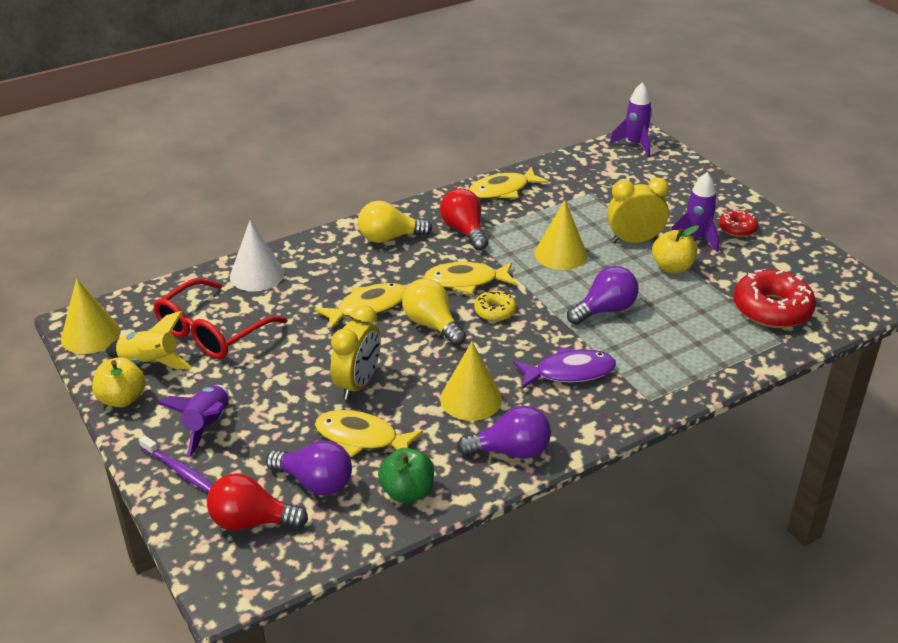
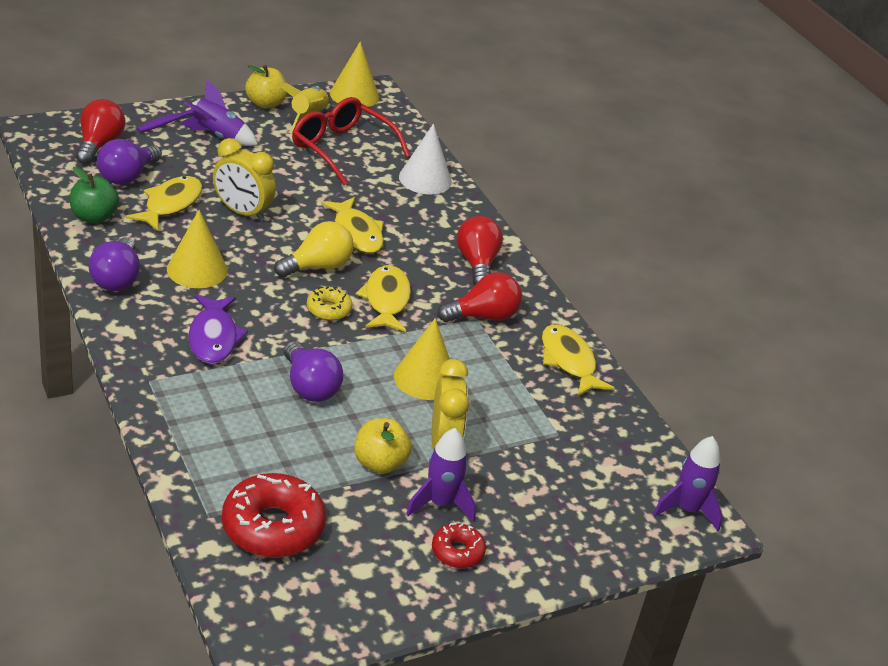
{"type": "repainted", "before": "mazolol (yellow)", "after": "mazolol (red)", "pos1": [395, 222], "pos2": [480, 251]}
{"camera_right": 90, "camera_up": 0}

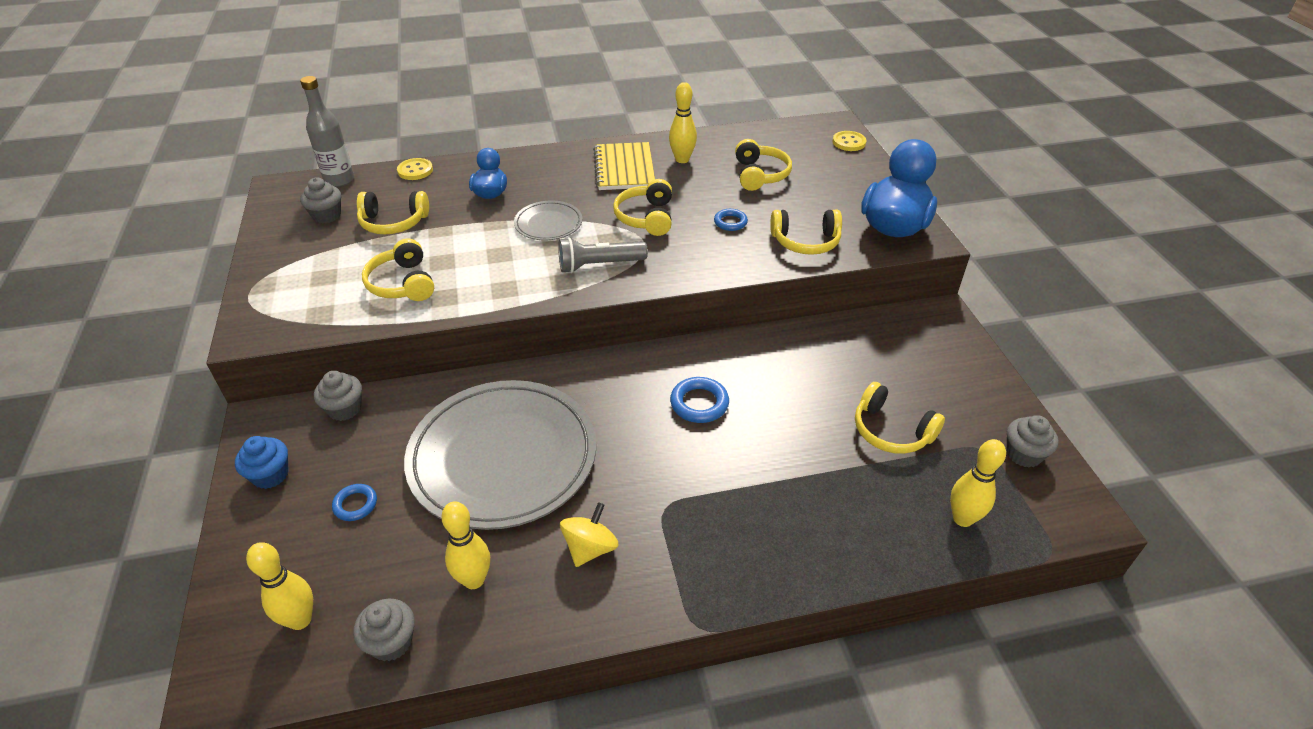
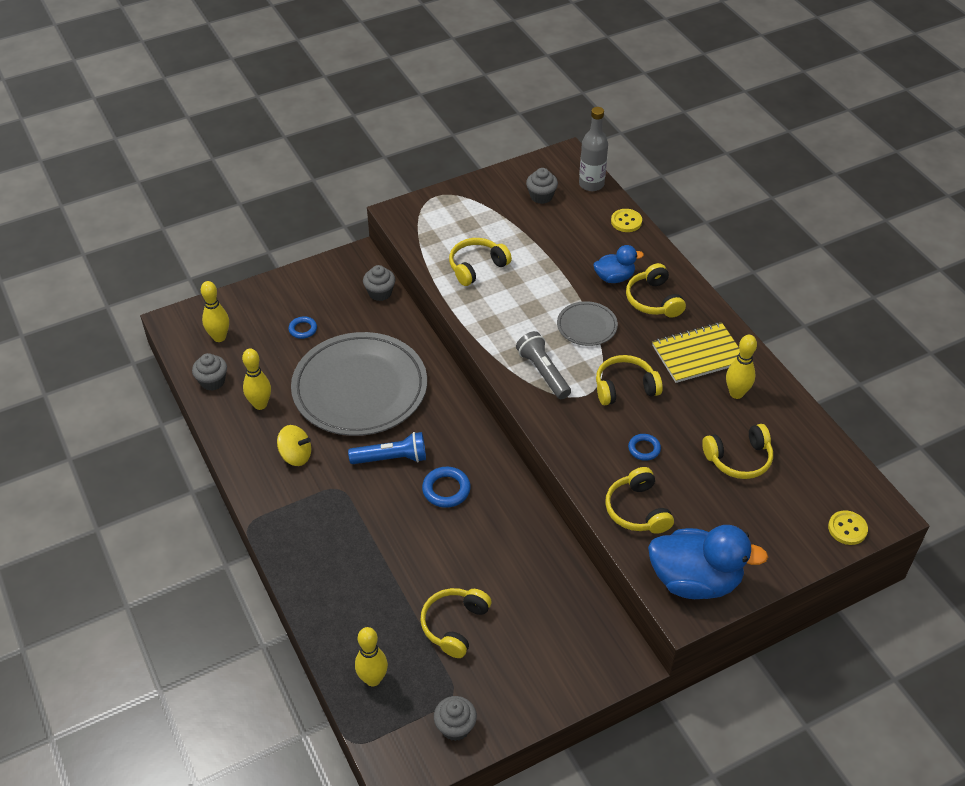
{"type": "new", "after": "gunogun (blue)", "pos2": [387, 448]}
{"type": "shifted", "before": "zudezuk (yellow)", "pos1": [393, 212], "pos2": [656, 290]}
{"type": "gone", "before": "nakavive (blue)", "pos1": [262, 462]}
{"camera_right": 75, "camera_up": 5}

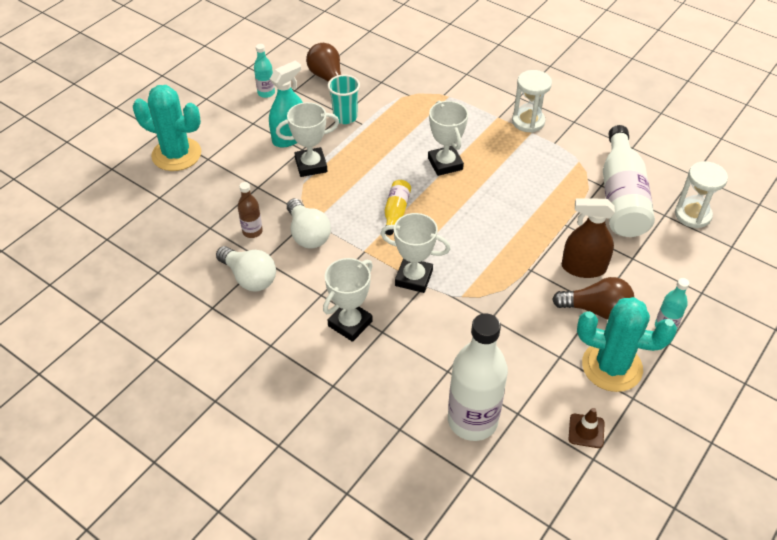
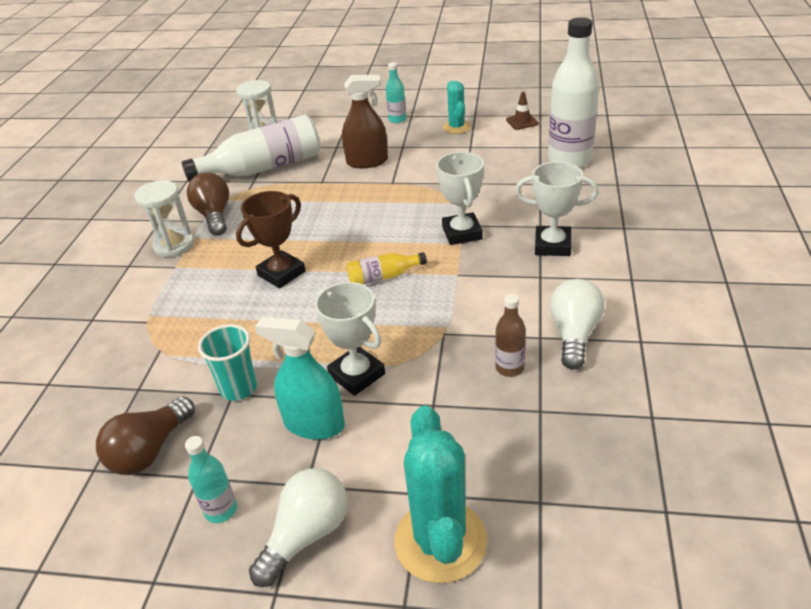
{"type": "shifted", "before": "mazolol (brown)", "pos1": [593, 298], "pos2": [208, 204]}
{"type": "repainted", "before": "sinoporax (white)", "after": "sinoporax (brown)", "pos1": [448, 138], "pos2": [271, 239]}
{"type": "shifted", "before": "mazolol (white)", "pos1": [309, 223], "pos2": [298, 527]}
{"type": "rotated", "before": "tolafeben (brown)", "pos1": [588, 238], "pos2": [365, 121], "turn": -75}
{"type": "scaled", "before": "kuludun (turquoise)", "pos1": [627, 344], "pos2": [457, 107], "scale": 0.58}
{"camera_right": -115, "camera_up": -10}

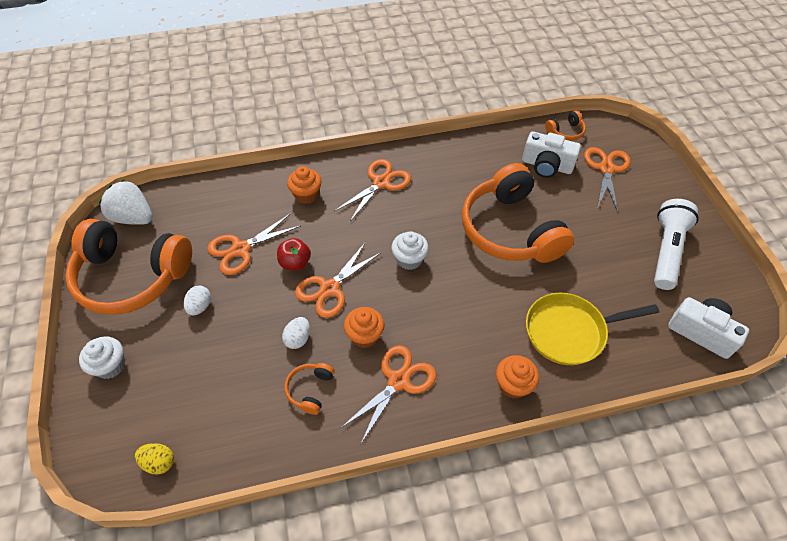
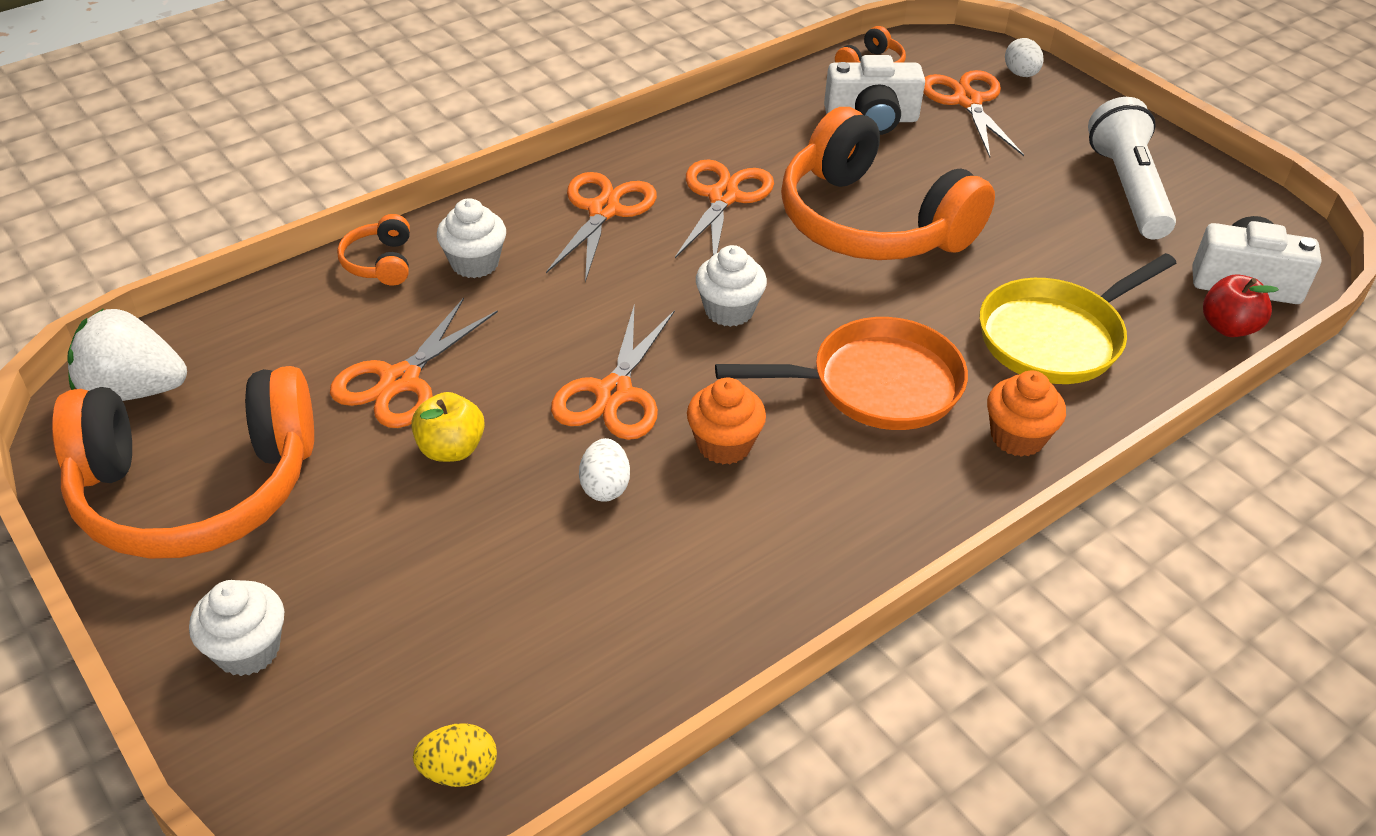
{"type": "shifted", "before": "zudezuk (orange)", "pos1": [310, 389], "pos2": [373, 250]}
{"type": "new", "after": "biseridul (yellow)", "pos2": [448, 427]}
{"type": "repainted", "before": "nakavive (orange)", "after": "nakavive (white)", "pos1": [304, 185], "pos2": [471, 238]}
{"type": "shifted", "before": "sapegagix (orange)", "pos1": [388, 395], "pos2": [724, 208]}
{"type": "new", "after": "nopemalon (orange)", "pos2": [841, 373]}
{"type": "shifted", "before": "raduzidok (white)", "pos1": [197, 300], "pos2": [1024, 57]}
{"type": "shifted", "before": "biseridul (red)", "pos1": [294, 254], "pos2": [1241, 306]}
{"camera_right": -25, "camera_up": -10}

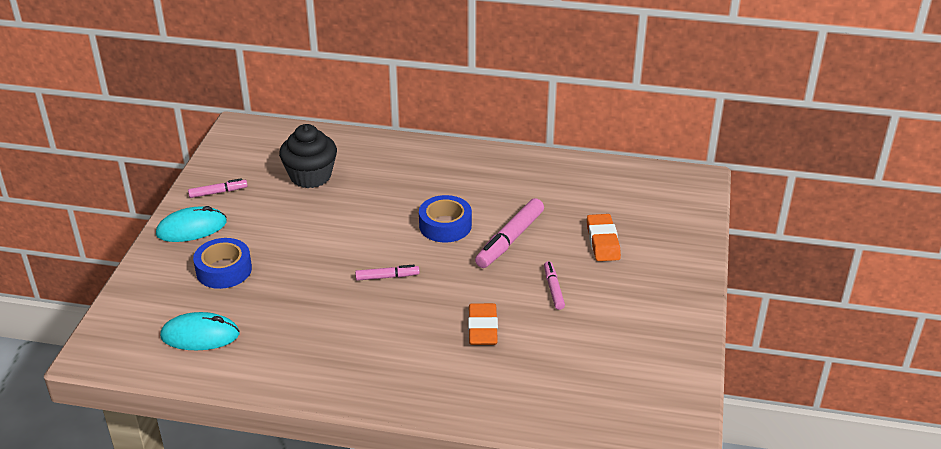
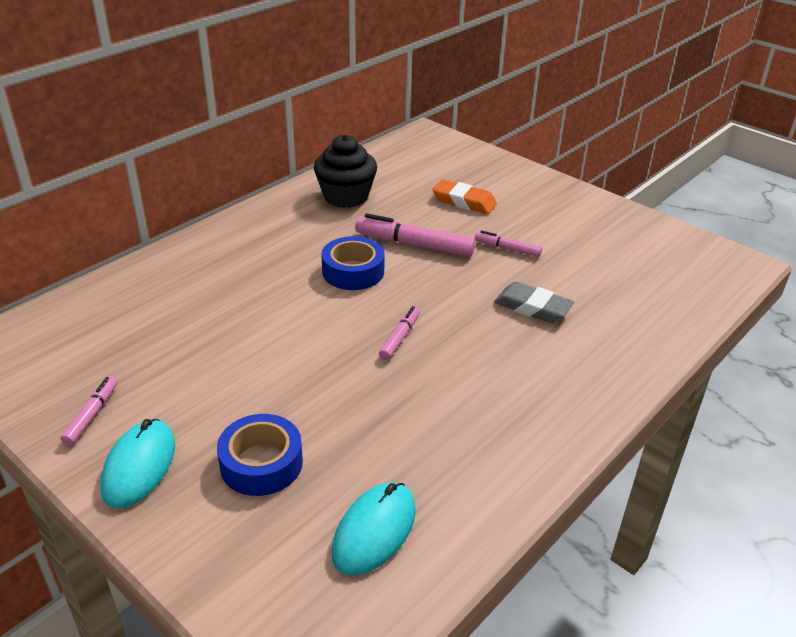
{"type": "shifted", "before": "nakavive (black)", "pos1": [308, 156], "pos2": [345, 171]}
{"type": "rotated", "before": "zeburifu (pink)", "pos1": [509, 233], "pos2": [415, 235], "turn": 135}
{"type": "repainted", "before": "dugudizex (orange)", "after": "dugudizex (grey)", "pos1": [483, 324], "pos2": [534, 302]}
{"camera_right": -60, "camera_up": 0}

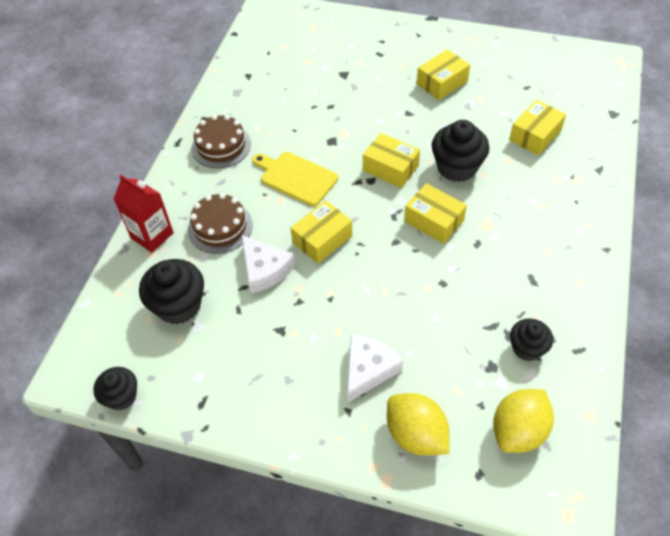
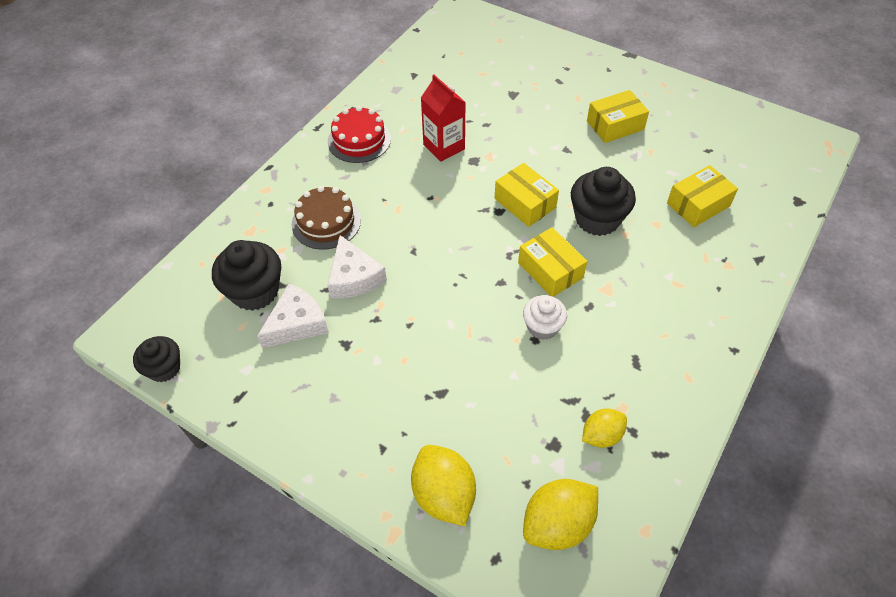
{"type": "shifted", "before": "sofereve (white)", "pos1": [375, 368], "pos2": [293, 315]}
{"type": "repainted", "before": "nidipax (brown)", "after": "nidipax (red)", "pos1": [221, 141], "pos2": [359, 134]}
{"type": "shifted", "before": "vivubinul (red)", "pos1": [144, 213], "pos2": [443, 118]}
{"type": "new", "after": "nakavive (white)", "pos2": [545, 317]}
{"type": "swapped", "before": "nakavive (black)", "after": "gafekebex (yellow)", "pos1": [531, 340], "pos2": [604, 428]}
{"type": "gone", "before": "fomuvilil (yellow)", "pos1": [295, 179]}
{"type": "gone", "before": "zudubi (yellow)", "pos1": [321, 232]}
{"camera_right": 15, "camera_up": 0}

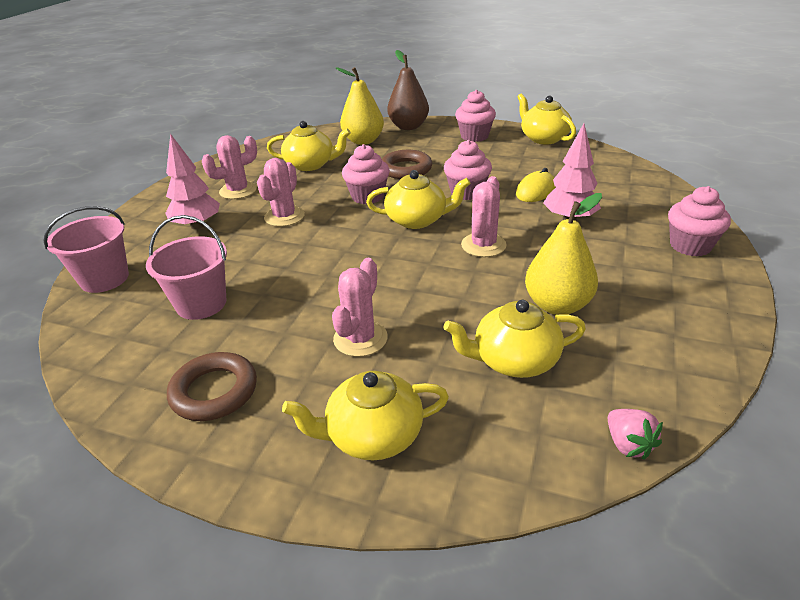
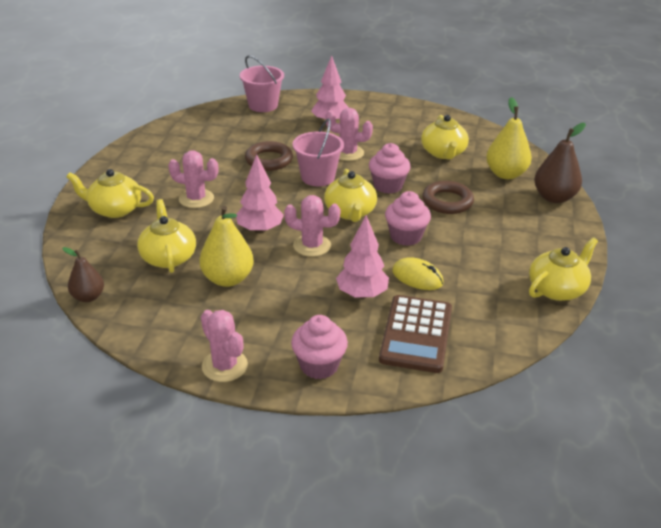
{"type": "swapped", "before": "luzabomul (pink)", "after": "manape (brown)", "pos1": [635, 434], "pos2": [83, 274]}
{"type": "rotated", "before": "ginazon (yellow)", "pos1": [365, 415], "pos2": [110, 193], "turn": -60}
{"type": "shifted", "before": "kuludun (pink)", "pos1": [229, 167], "pos2": [224, 346]}
{"type": "new", "after": "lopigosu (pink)", "pos2": [260, 194]}
{"type": "shifted", "before": "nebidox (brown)", "pos1": [212, 386], "pos2": [269, 156]}
{"type": "shifted", "before": "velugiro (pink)", "pos1": [186, 267], "pos2": [318, 152]}
{"type": "new", "after": "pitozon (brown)", "pos2": [415, 334]}
{"type": "gone", "before": "nakavive (pink)", "pos1": [475, 116]}
{"camera_right": 80, "camera_up": 0}

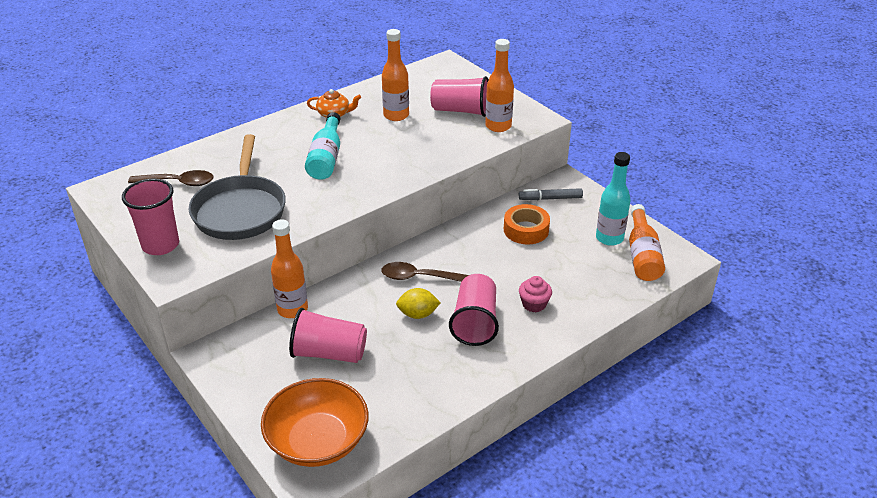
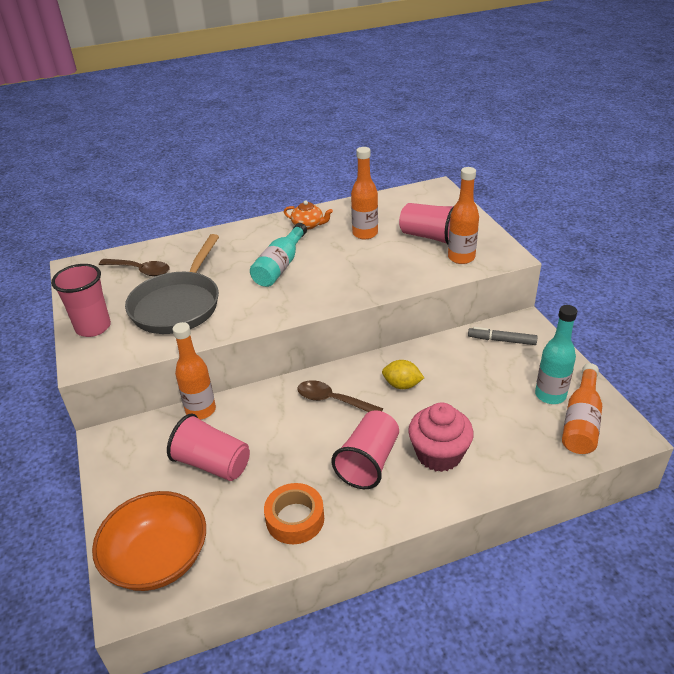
{"type": "shifted", "before": "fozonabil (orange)", "pos1": [527, 224], "pos2": [294, 513]}
{"type": "shifted", "before": "gafekebex (yellow)", "pos1": [418, 303], "pos2": [403, 374]}
{"type": "scaled", "before": "nakavive (pink)", "pos1": [535, 294], "pos2": [441, 437], "scale": 1.75}
{"camera_right": 20, "camera_up": 0}

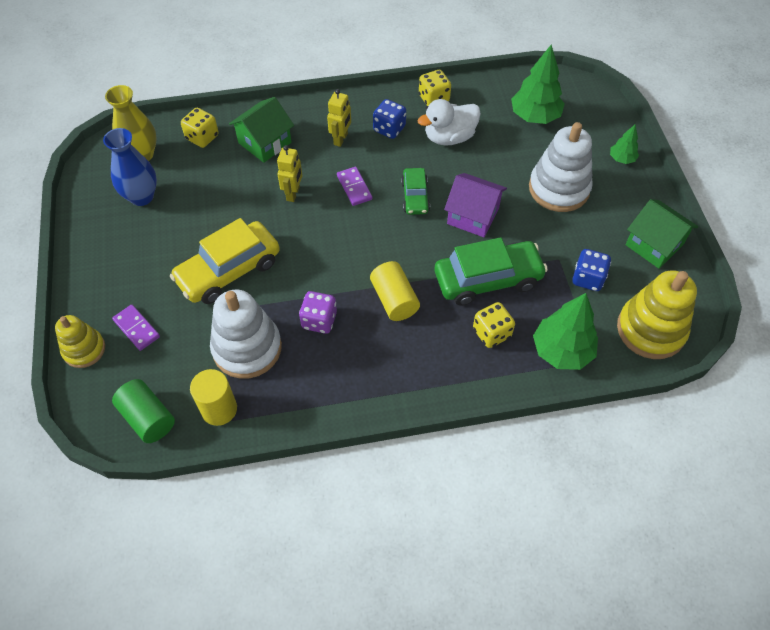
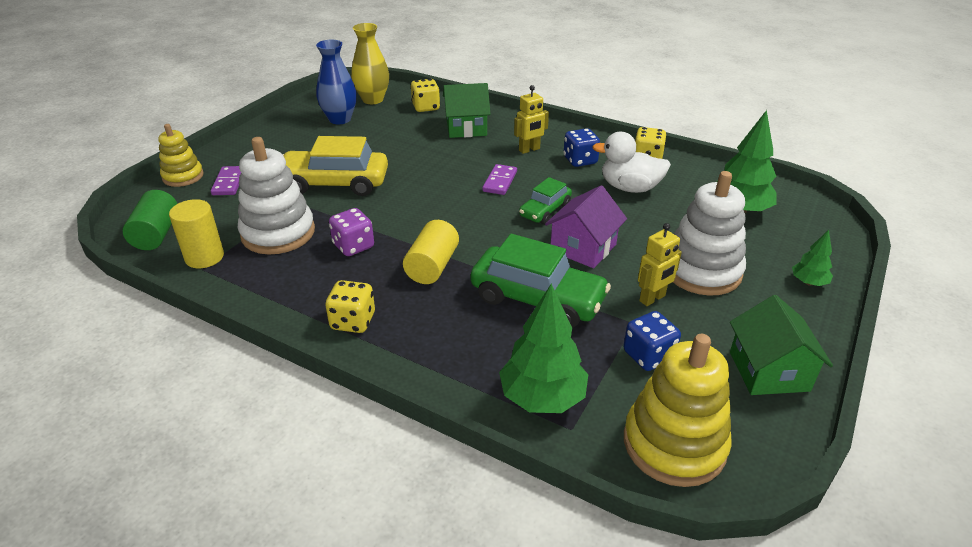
{"type": "shifted", "before": "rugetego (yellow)", "pos1": [494, 325], "pos2": [350, 306]}
{"type": "rotated", "before": "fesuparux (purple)", "pos1": [475, 205], "pos2": [586, 226], "turn": 60}
{"type": "shifted", "before": "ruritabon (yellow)", "pos1": [289, 173], "pos2": [660, 264]}
{"camera_right": 40, "camera_up": -20}

